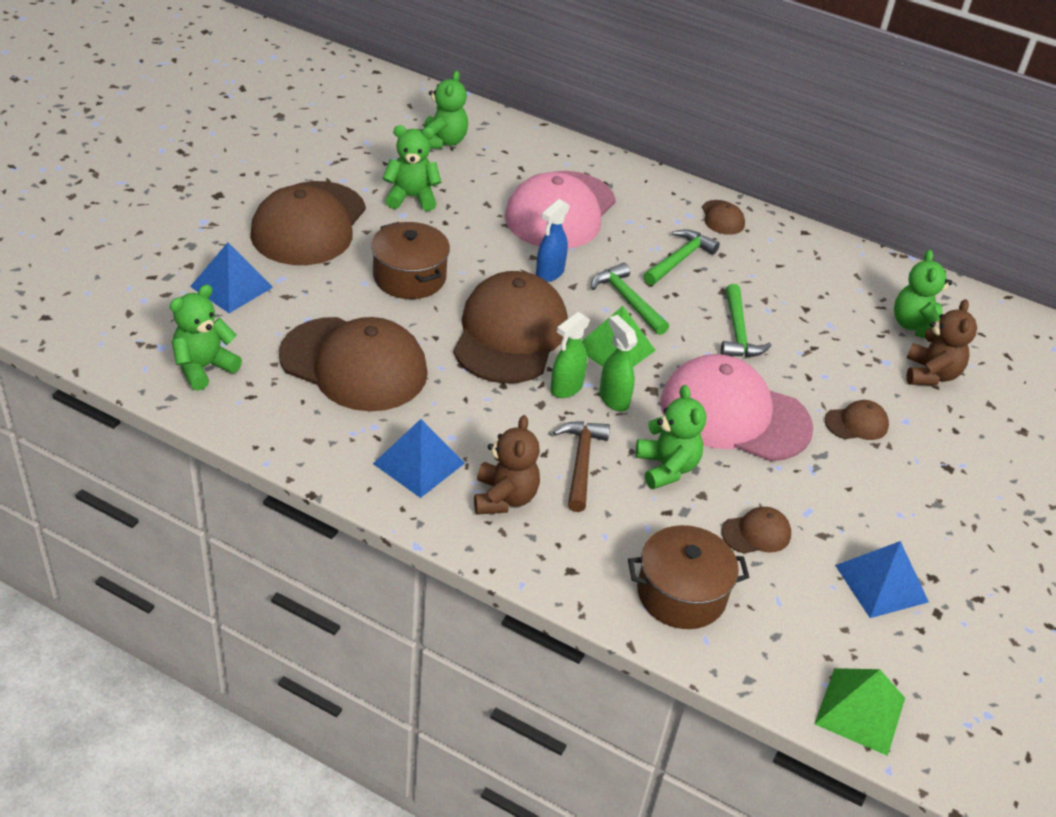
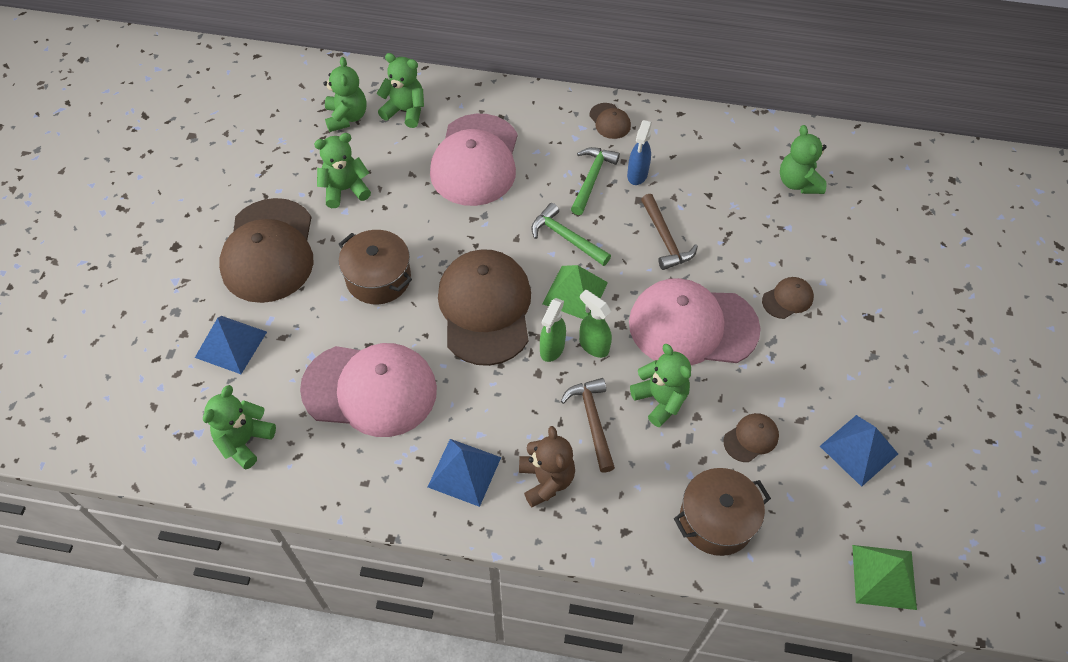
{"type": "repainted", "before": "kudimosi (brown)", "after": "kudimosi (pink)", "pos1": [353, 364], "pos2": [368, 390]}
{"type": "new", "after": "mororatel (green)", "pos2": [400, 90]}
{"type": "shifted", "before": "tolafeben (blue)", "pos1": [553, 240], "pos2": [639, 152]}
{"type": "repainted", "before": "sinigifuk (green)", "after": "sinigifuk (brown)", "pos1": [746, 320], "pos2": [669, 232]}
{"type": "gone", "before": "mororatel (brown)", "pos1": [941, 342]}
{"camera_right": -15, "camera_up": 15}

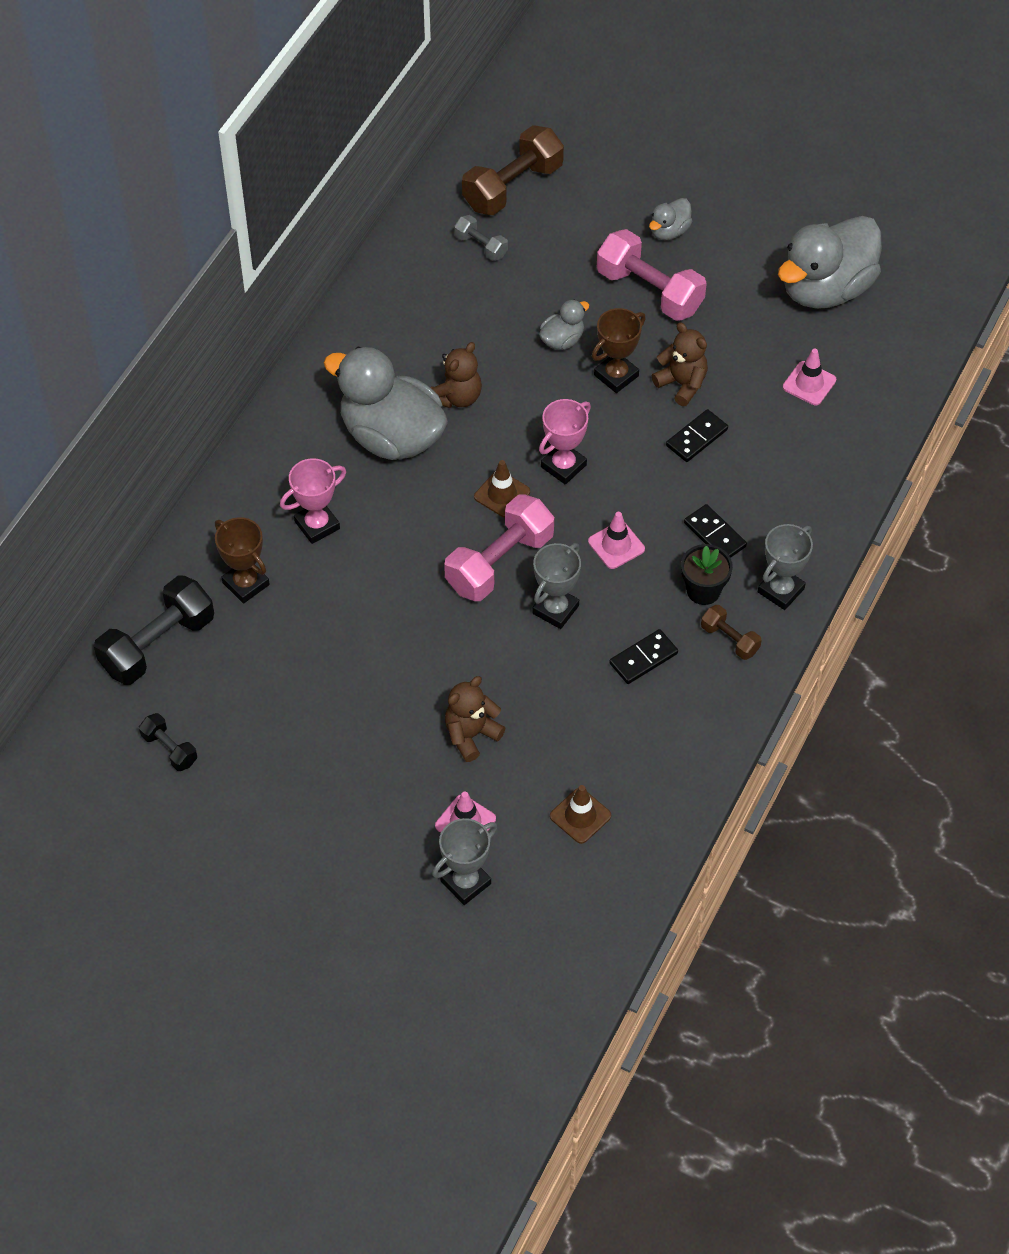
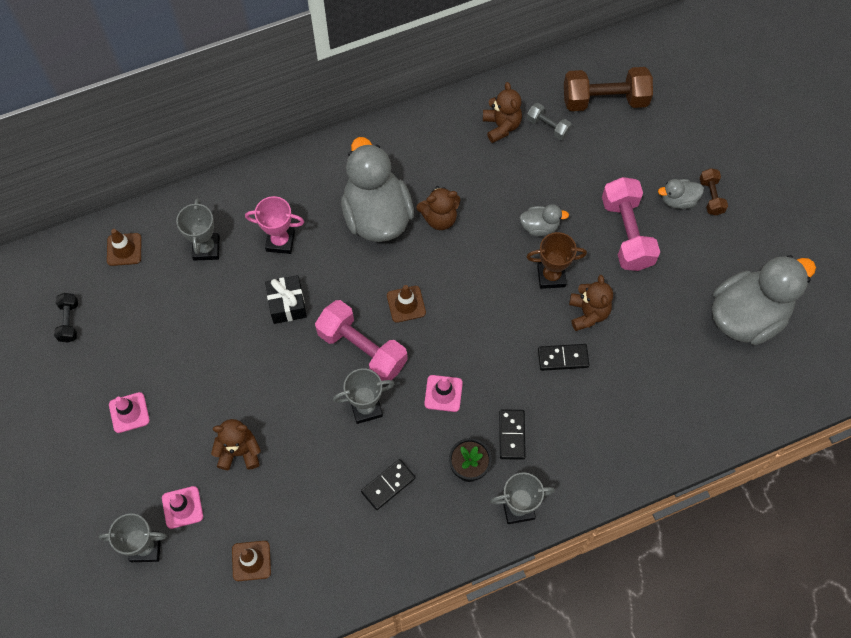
{"type": "swapped", "before": "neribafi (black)", "after": "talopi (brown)", "pos1": [154, 630], "pos2": [124, 247]}
{"type": "shifted", "before": "talopi (pink)", "pos1": [809, 377], "pos2": [129, 412]}
{"type": "repainted", "before": "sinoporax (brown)", "after": "sinoporax (grey)", "pos1": [242, 560], "pos2": [198, 229]}
{"type": "new", "after": "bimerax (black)", "pos2": [286, 299]}
{"type": "rotated", "before": "neribafi (pink)", "pos1": [499, 547], "pos2": [361, 340], "turn": 45}
{"type": "rotated", "before": "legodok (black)", "pos1": [643, 656], "pos2": [388, 484], "turn": -45}
{"type": "new", "after": "mororatel (brown)", "pos2": [502, 112]}
{"type": "rotated", "before": "neribafi (grey)", "pos1": [481, 238], "pos2": [549, 121], "turn": -45}
{"type": "shifted", "before": "neribafi (brown)", "pos1": [731, 632], "pos2": [714, 191]}
{"type": "rotated", "before": "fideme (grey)", "pos1": [830, 262], "pos2": [764, 300], "turn": 150}
{"type": "gone", "before": "sinoporax (pink)", "pos1": [565, 442]}
{"camera_right": 40, "camera_up": 10}

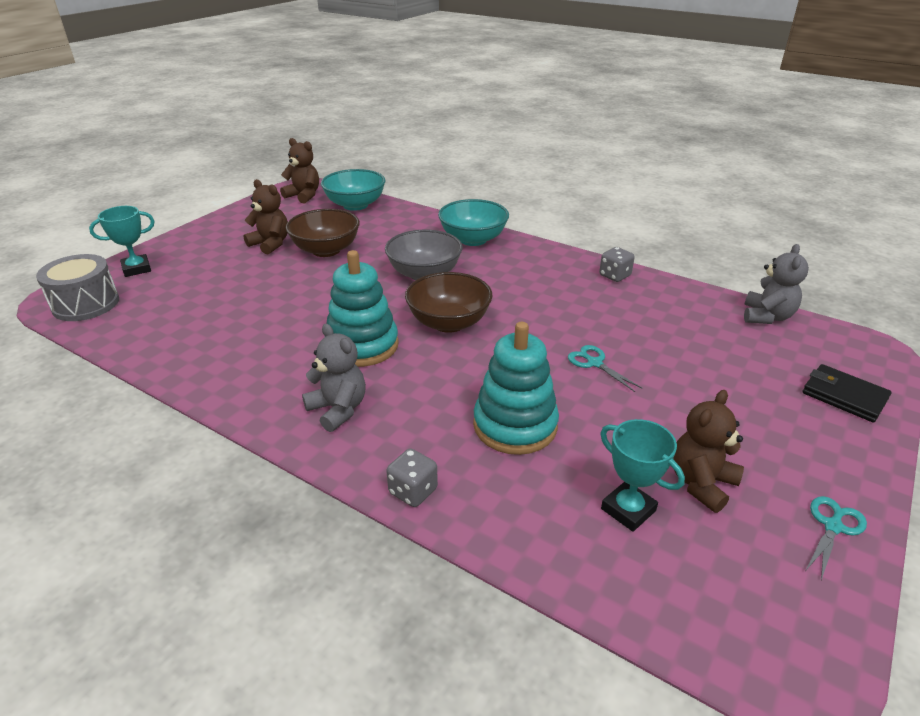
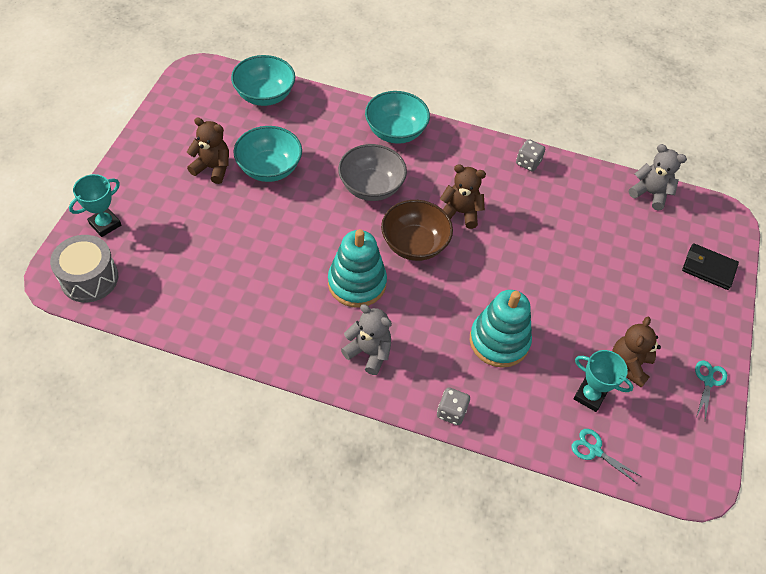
{"type": "repainted", "before": "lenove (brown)", "after": "lenove (turquoise)", "pos1": [323, 233], "pos2": [267, 154]}
{"type": "shifted", "before": "mororatel (brown)", "pos1": [299, 170], "pos2": [463, 196]}
{"type": "shifted", "before": "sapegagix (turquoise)", "pos1": [605, 368], "pos2": [605, 456]}
{"type": "rotated", "before": "mororatel (grey)", "pos1": [776, 284], "pos2": [658, 177], "turn": -60}
{"camera_right": -20, "camera_up": 20}

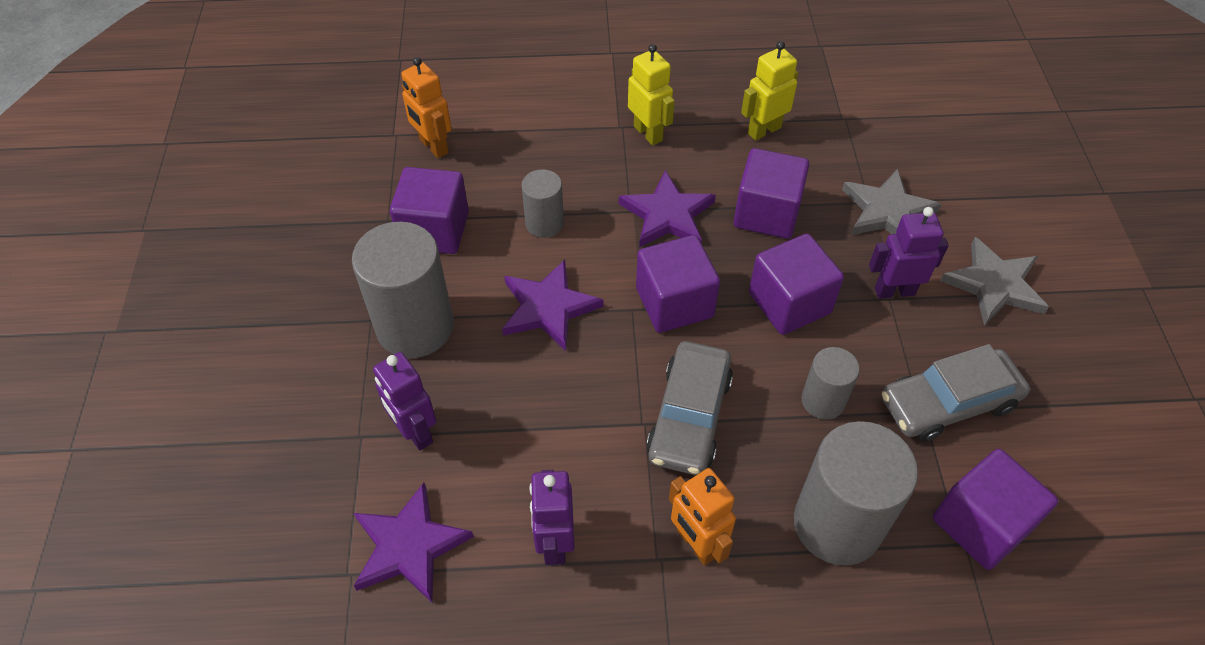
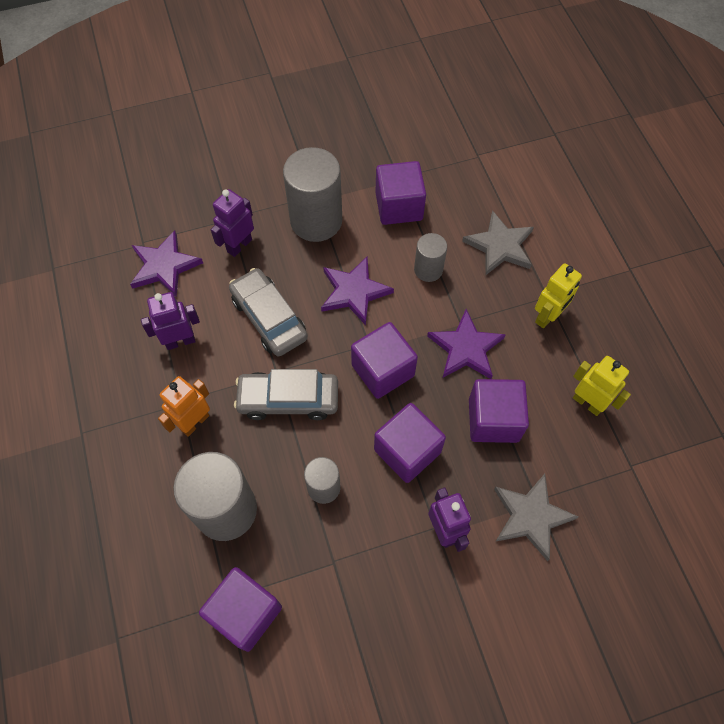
{"type": "shifted", "before": "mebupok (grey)", "pos1": [956, 393], "pos2": [268, 312]}
{"type": "shifted", "before": "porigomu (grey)", "pos1": [994, 281], "pos2": [498, 242]}
{"type": "gone", "before": "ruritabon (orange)", "pos1": [426, 107]}
{"camera_right": 75, "camera_up": 10}

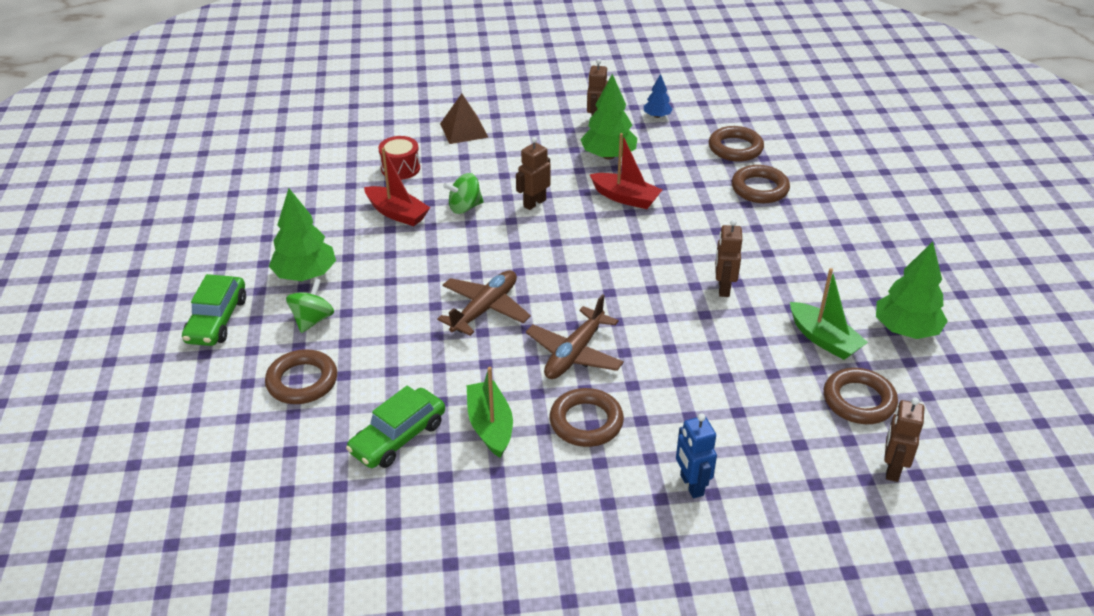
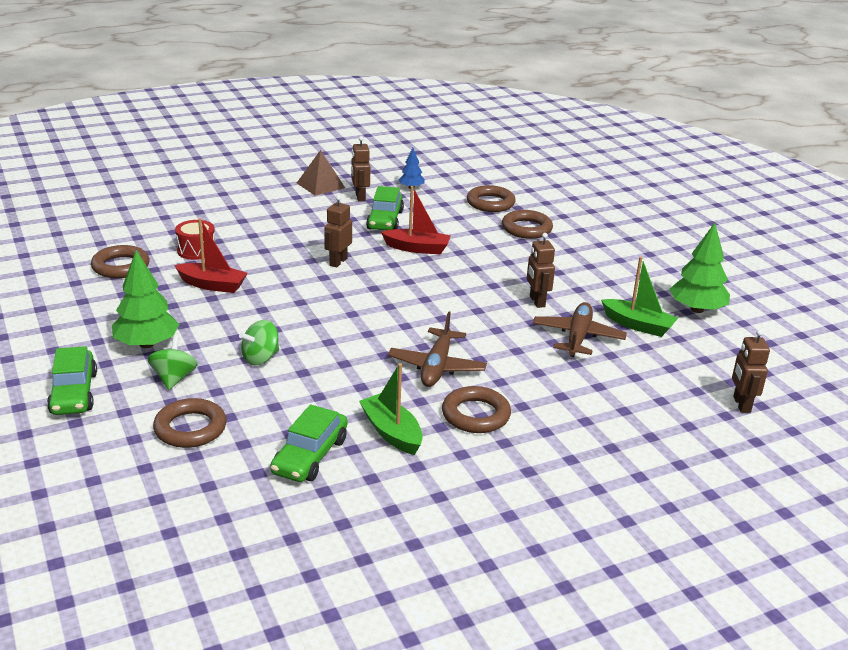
{"type": "shifted", "before": "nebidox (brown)", "pos1": [861, 396], "pos2": [120, 261]}
{"type": "shifted", "before": "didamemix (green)", "pos1": [463, 193], "pos2": [259, 342]}
{"type": "shifted", "before": "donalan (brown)", "pos1": [464, 119], "pos2": [321, 173]}
{"type": "swapped", "before": "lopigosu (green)", "after": "mebupok (green)", "pos1": [608, 116], "pos2": [385, 208]}
{"type": "shifted", "before": "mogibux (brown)", "pos1": [484, 303], "pos2": [580, 329]}
{"type": "gone", "before": "ruritabon (blue)", "pos1": [696, 455]}
{"camera_right": -20, "camera_up": -10}

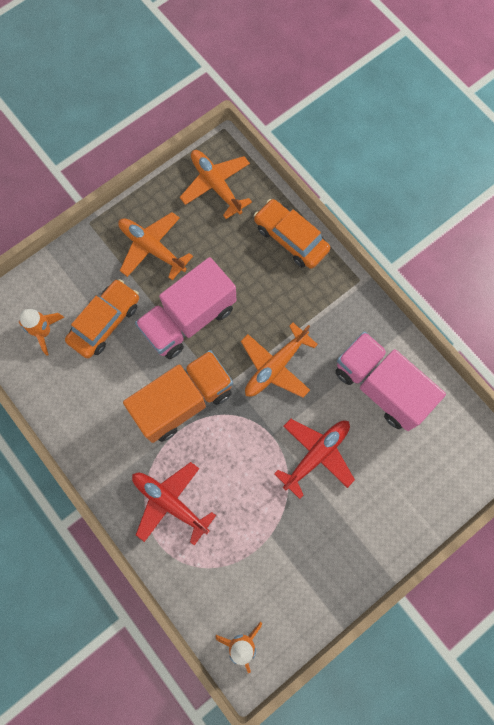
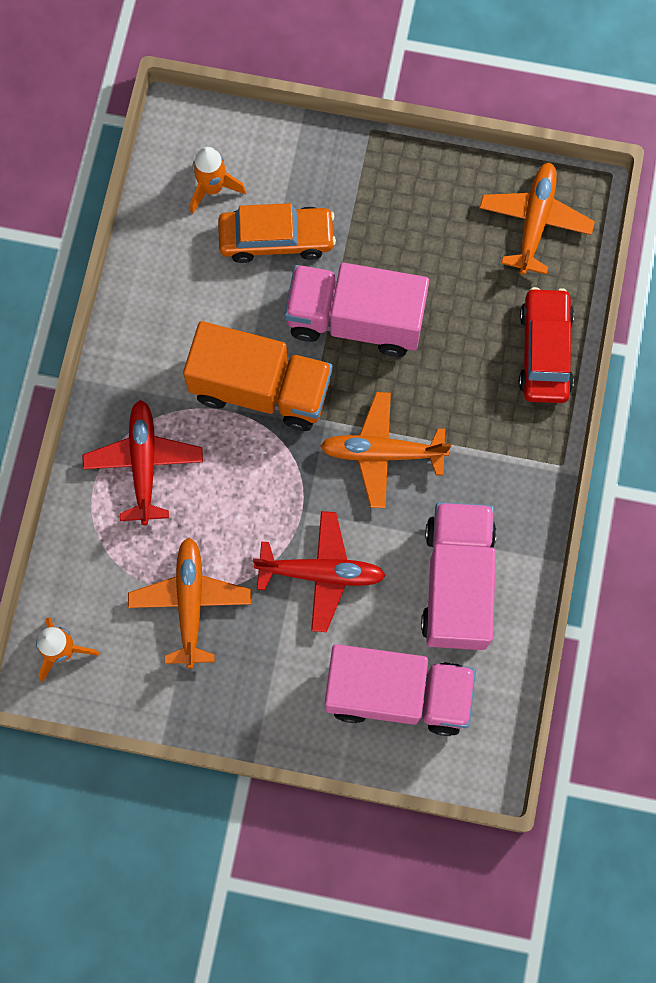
{"type": "shifted", "before": "mogibux (orange)", "pos1": [155, 246], "pos2": [189, 602]}
{"type": "new", "after": "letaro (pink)", "pos2": [400, 690]}
{"type": "repainted", "before": "mebupok (orange)", "after": "mebupok (red)", "pos1": [292, 234], "pos2": [546, 345]}
{"camera_right": 50, "camera_up": 0}

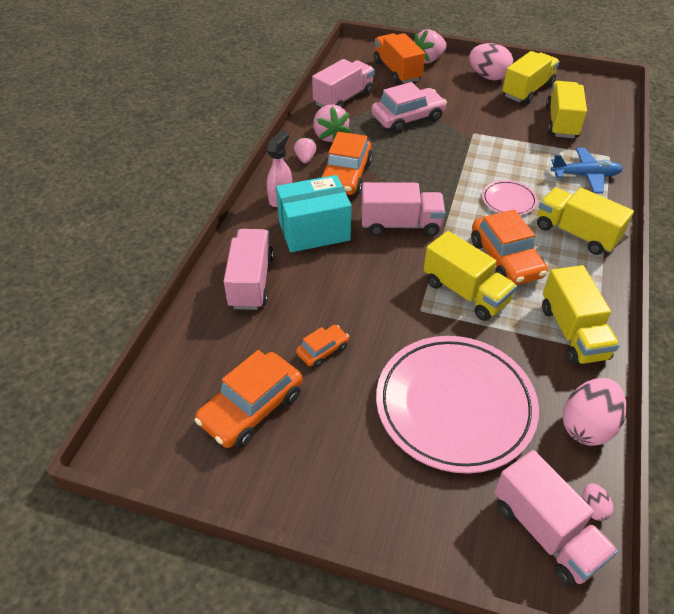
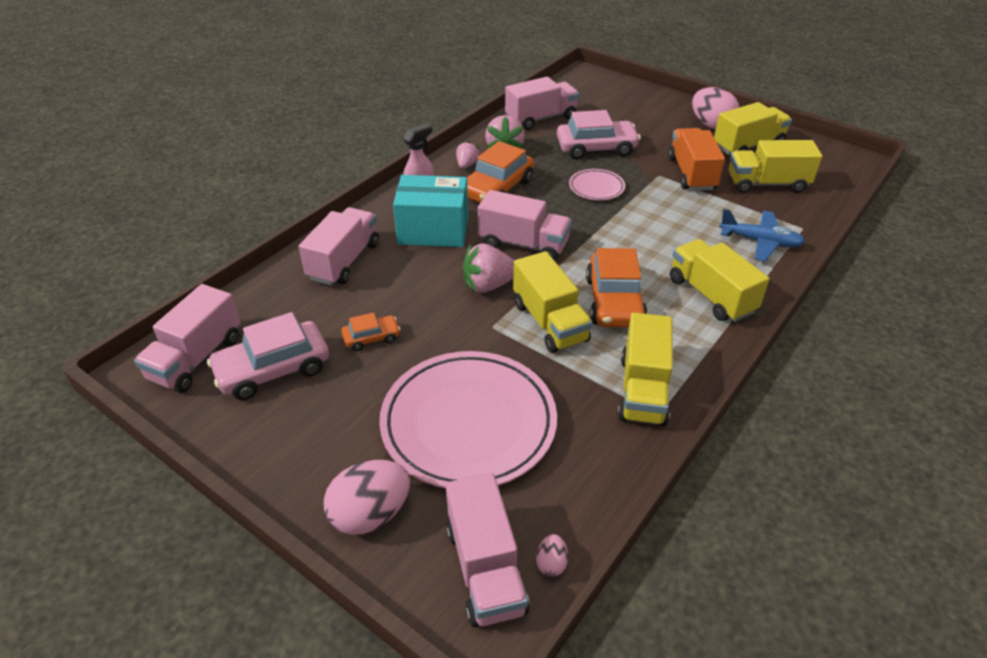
{"type": "new", "after": "letaro (pink)", "pos2": [187, 338]}
{"type": "repainted", "before": "mebupok (orange)", "after": "mebupok (pink)", "pos1": [249, 399], "pos2": [268, 356]}
{"type": "shifted", "before": "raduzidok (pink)", "pos1": [594, 412], "pos2": [367, 497]}
{"type": "shifted", "before": "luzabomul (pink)", "pos1": [430, 46], "pos2": [488, 268]}
{"type": "shifted", "before": "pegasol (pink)", "pos1": [509, 197], "pos2": [597, 184]}
{"type": "shifted", "before": "letaro (orange)", "pos1": [399, 58], "pos2": [696, 159]}
{"type": "rotated", "before": "letaro (yellow)", "pos1": [566, 109], "pos2": [775, 166], "turn": -120}
{"camera_right": 20, "camera_up": -5}

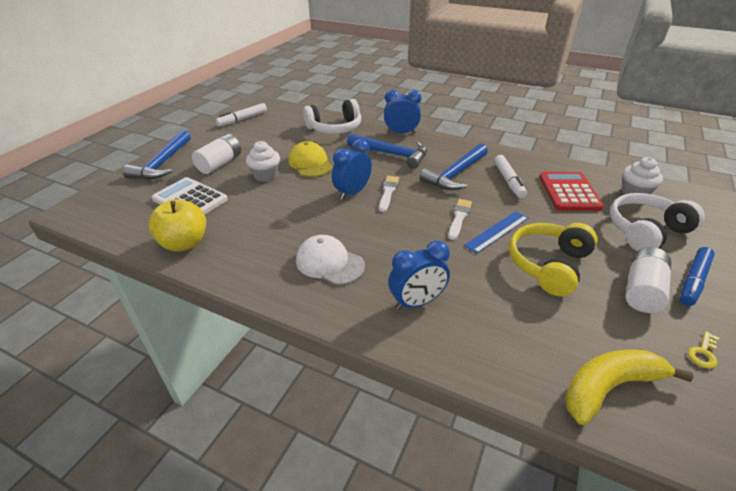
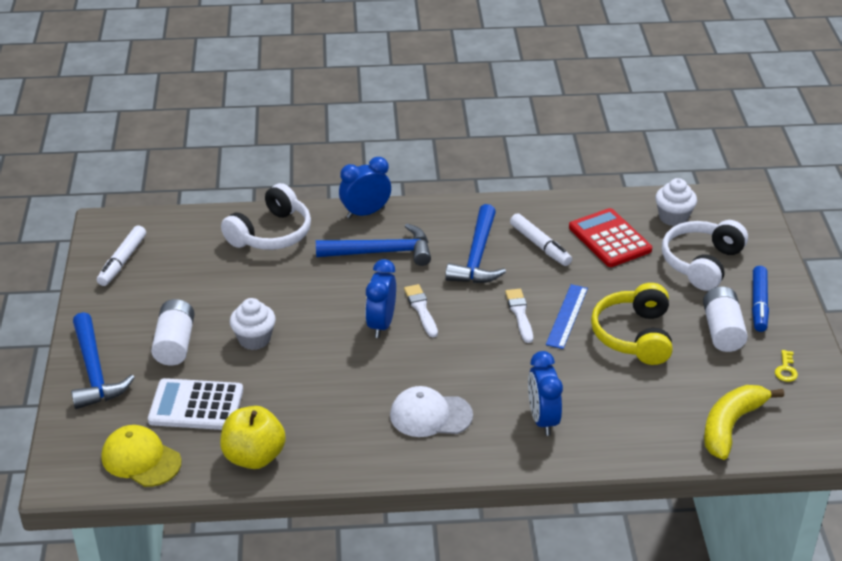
{"type": "shifted", "before": "kudimosi (yellow)", "pos1": [310, 159], "pos2": [142, 456]}
{"type": "rotated", "before": "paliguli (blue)", "pos1": [419, 275], "pos2": [545, 393], "turn": 135}
{"camera_right": -30, "camera_up": 0}

